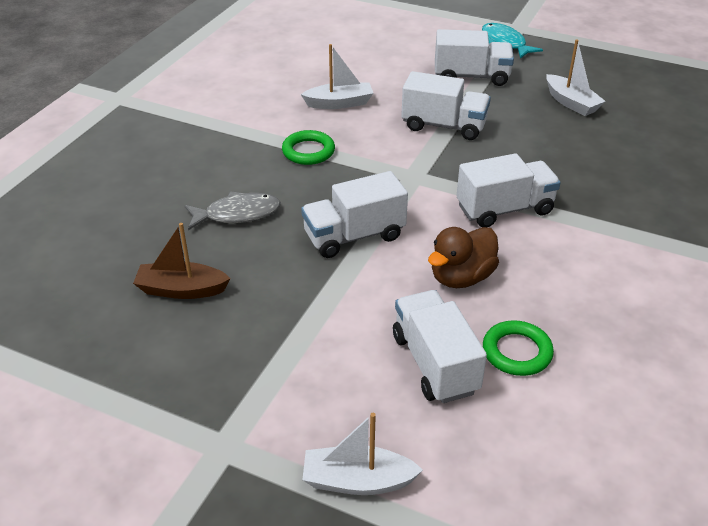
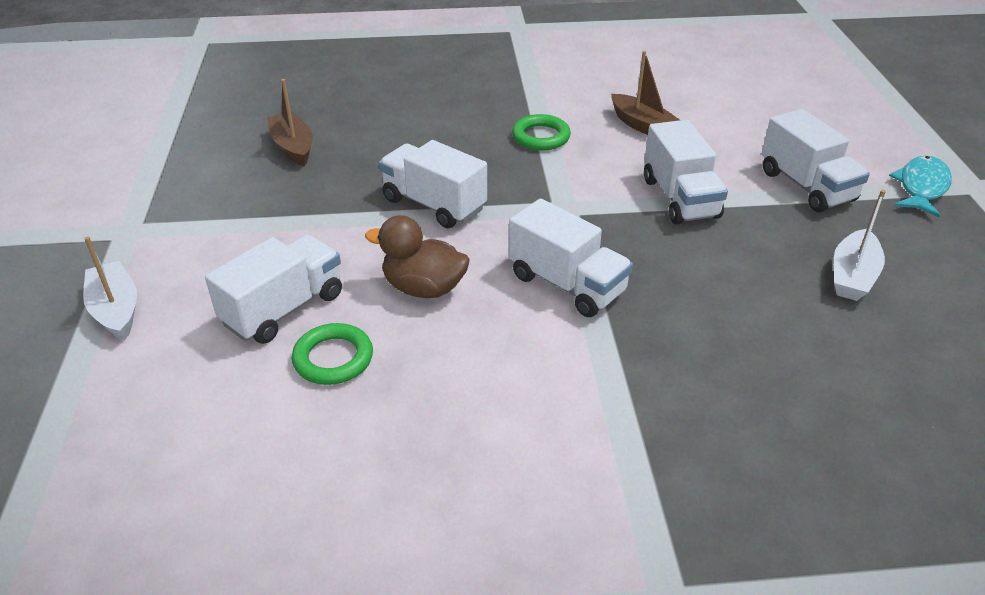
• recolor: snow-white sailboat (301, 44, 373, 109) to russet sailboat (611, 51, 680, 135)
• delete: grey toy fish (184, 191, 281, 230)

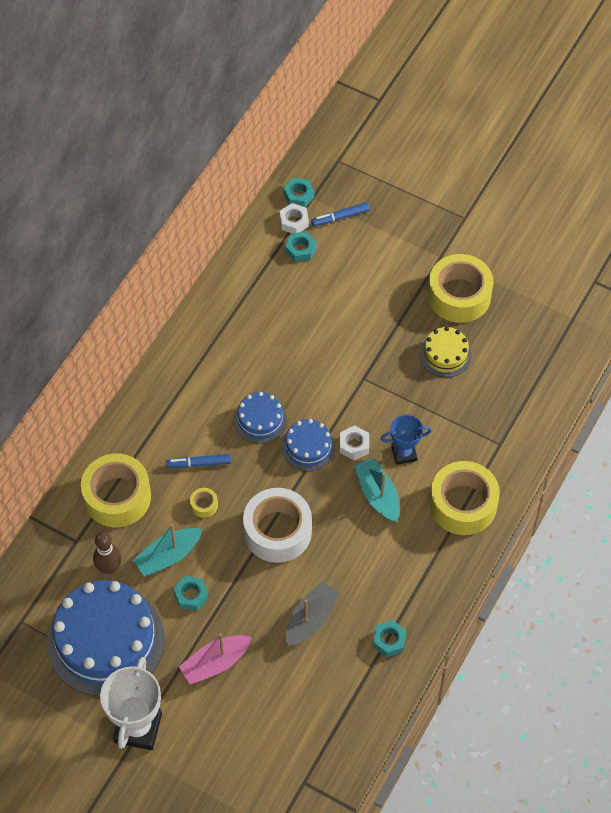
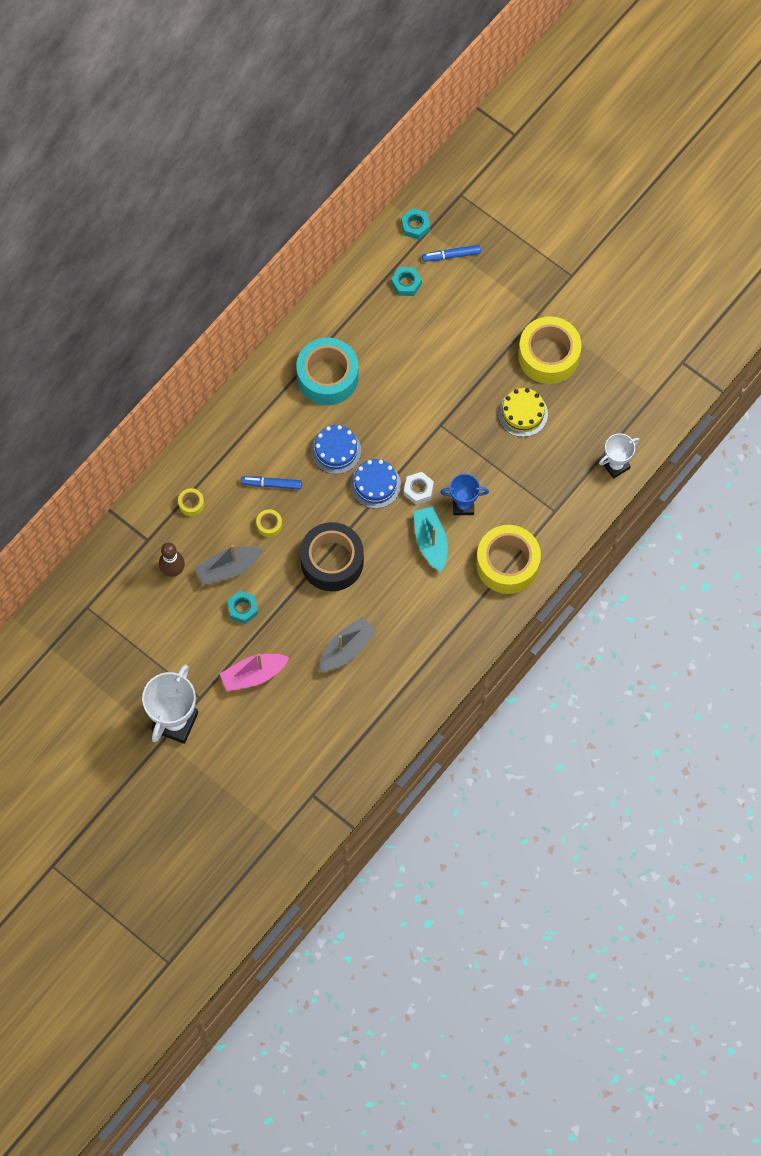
• delete: snow-white hex nut (280, 203, 309, 233)
• resize: bright yellow tape (81, 454, 151, 527) = (178, 488, 204, 516) x0.41
• recolor: snow-white tape (243, 488, 312, 563) to jet-black tape (300, 522, 364, 591)
• recolor: turquoise sailboat (133, 524, 202, 576) to grey sailboat (195, 545, 263, 585)
• delete: blue cake (47, 580, 165, 696)
• delete: turquoise hex nut (373, 620, 406, 657)
• insert: turquoise tape (296, 338, 358, 405)
• insert: snow-white trophy (599, 433, 639, 479)

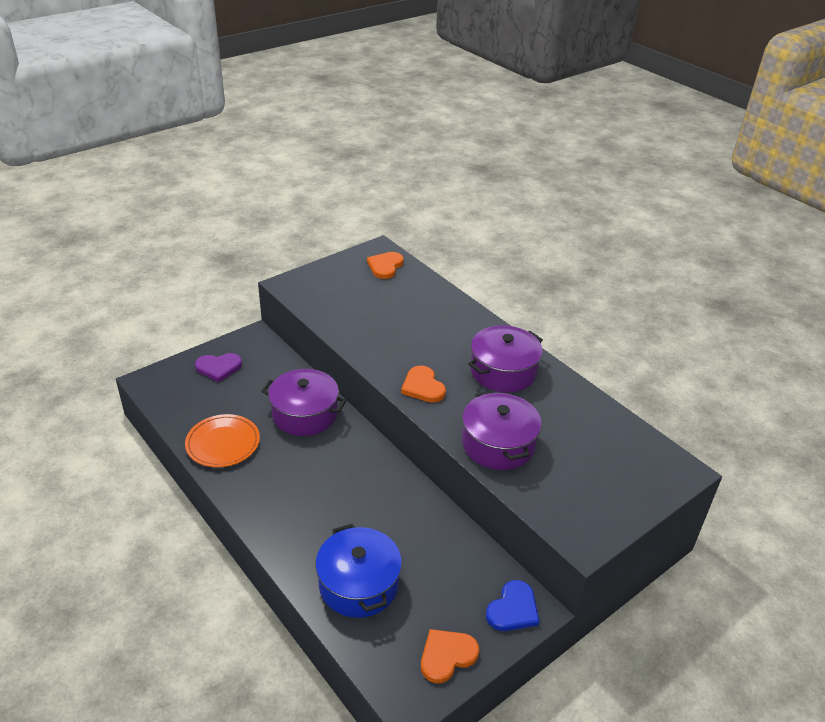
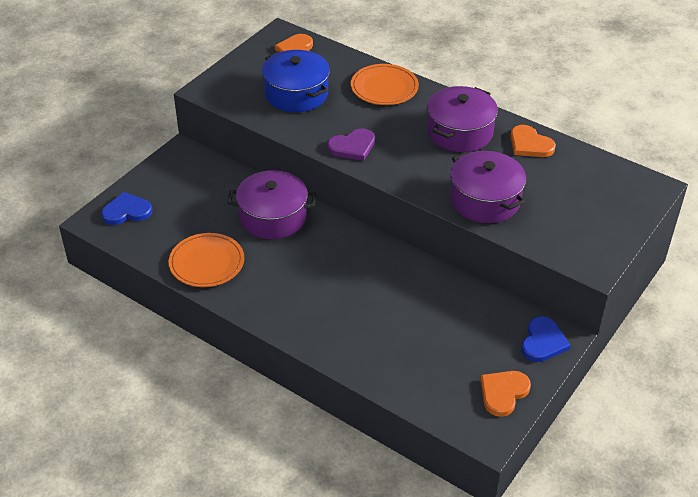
• move: violet heart shape (195, 353, 242, 382) to (327, 128, 375, 161)
• move: orange-coloured heart shape (401, 365, 446, 403) to (510, 125, 556, 157)
• move: blue cooking pot (316, 524, 402, 618) to (262, 50, 330, 112)
• insert: orange-coloured flat dish (351, 64, 419, 105)
• insert: blue heart shape (101, 192, 152, 225)

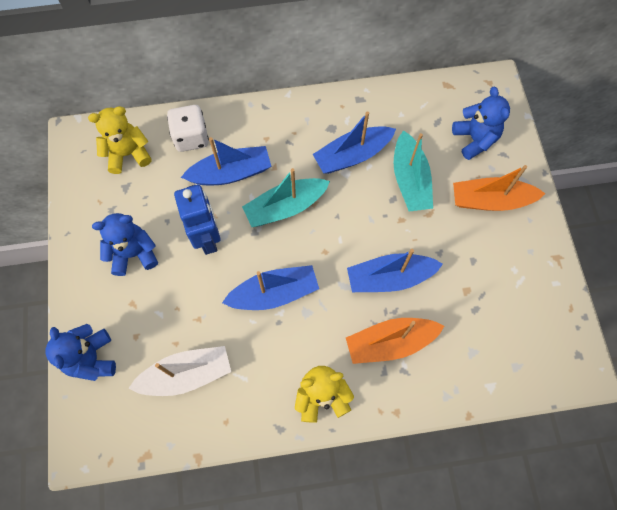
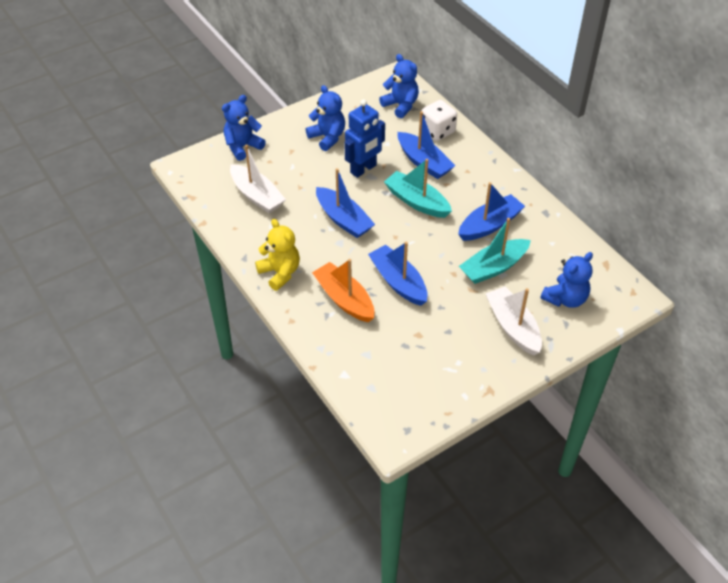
• recolor: bright yellow teddy bear (88, 106, 152, 174) to blue teddy bear (379, 54, 419, 118)
• rotate: blue sailboat (313, 111, 396, 174) = (458, 182, 525, 241) 105 degrees clockwise
• recolor: orange-coloured sailboat (453, 165, 546, 211) to snow-white sailboat (486, 286, 542, 356)

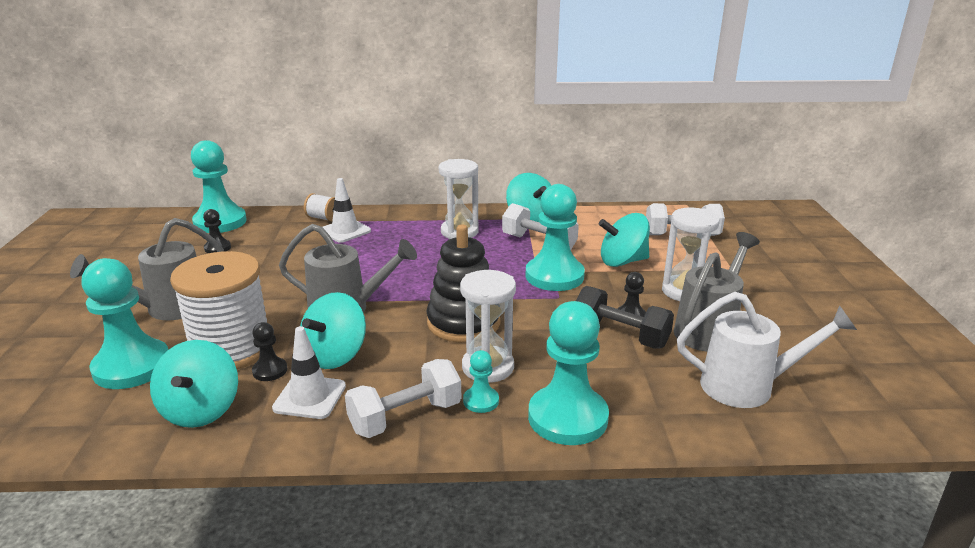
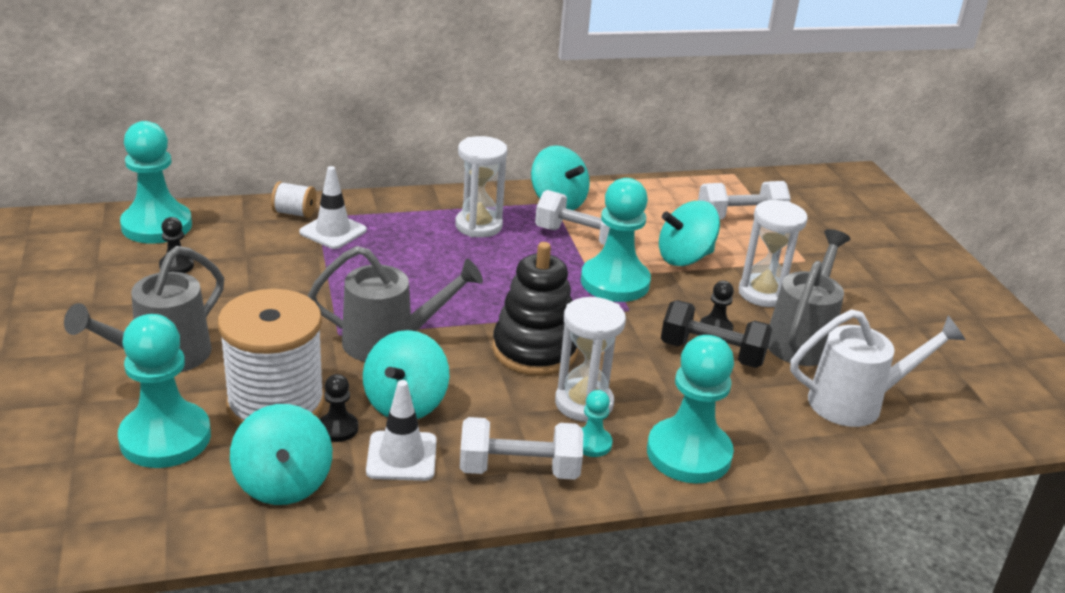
• rotate: snow-white hand weight (345, 359, 461, 438) = (460, 417, 583, 480) 45 degrees clockwise

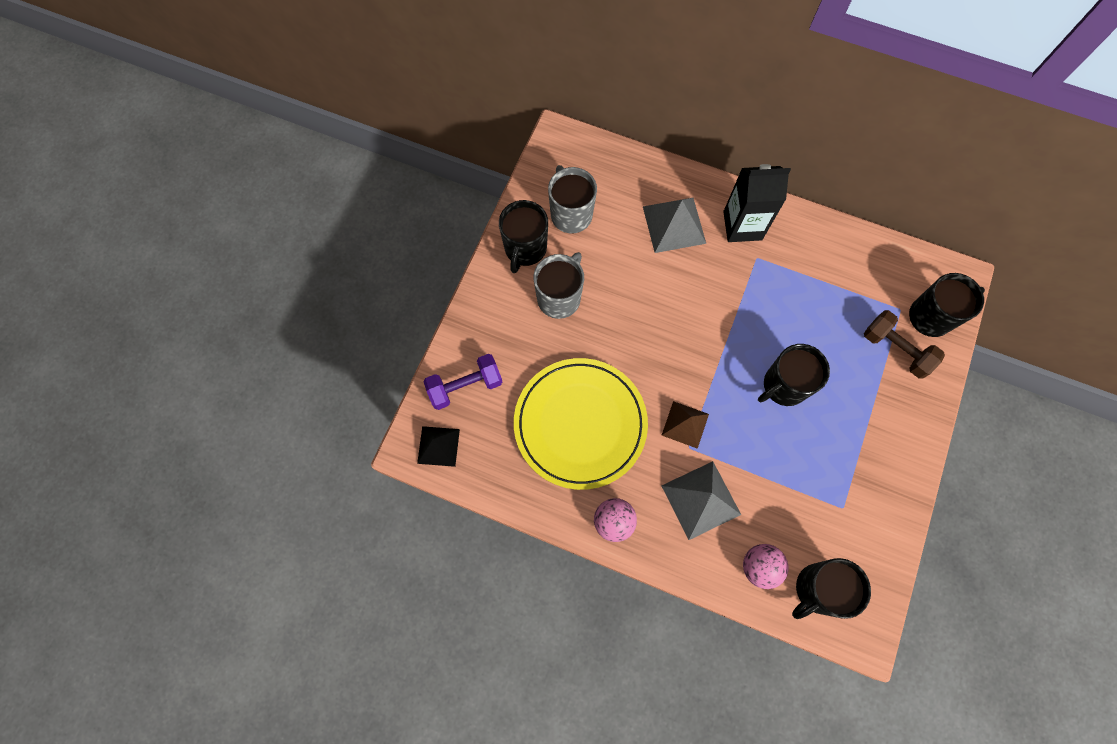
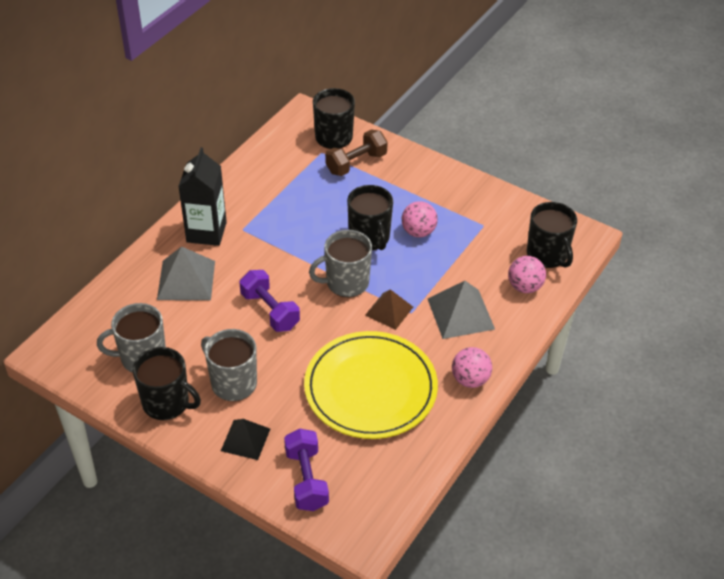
• move: jet-black pyramid shape (417, 426, 460, 467) to (221, 419, 270, 460)
• insert: pink sphere (402, 201, 438, 237)
• insert: grey coffee mug (309, 230, 372, 297)
• insert: violet hand weight (239, 270, 300, 332)

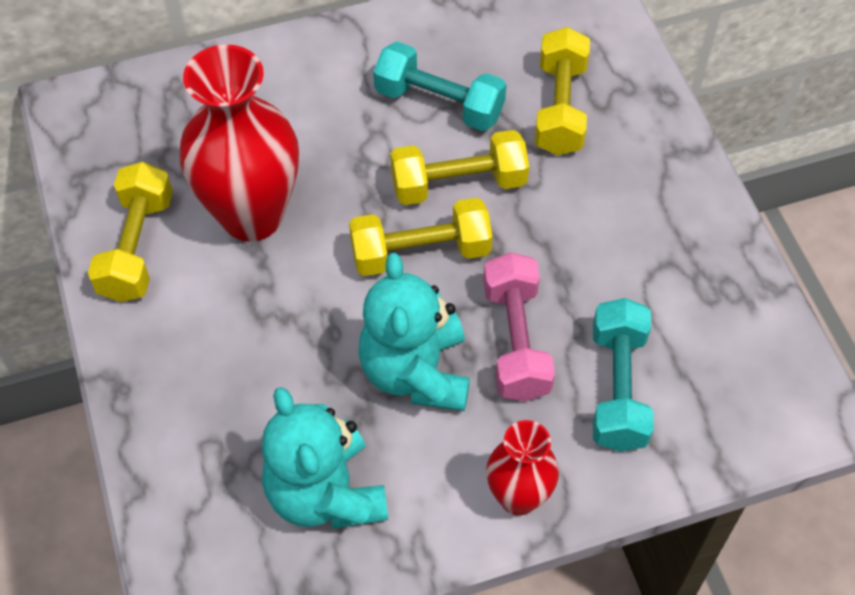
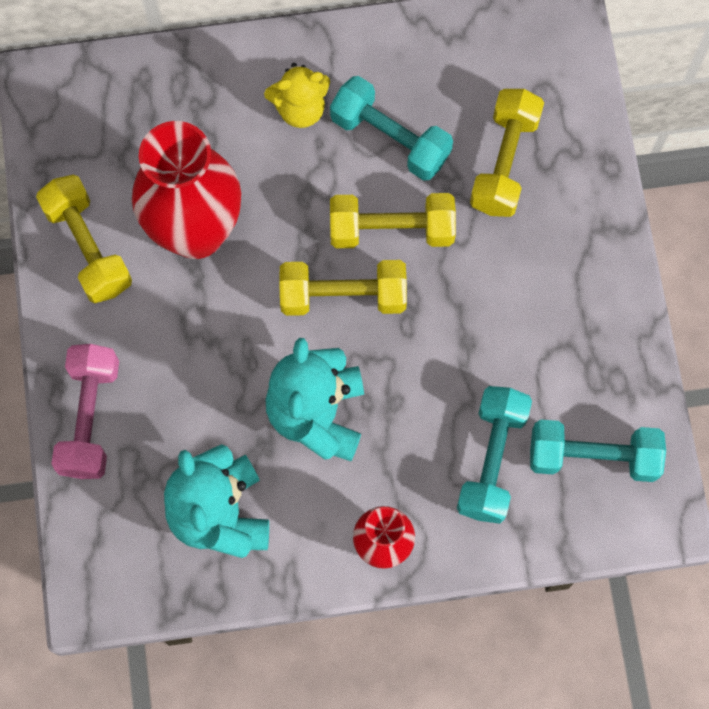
• rotate: bright yellow hand weight (88, 162, 173, 302) = (36, 175, 132, 303) 45 degrees counterclockwise
• move: pink hand weight (483, 252, 555, 401) to (52, 344, 119, 479)
• insert: bright yellow teddy bear (264, 63, 330, 128)
• insert: turquoise hand weight (530, 420, 666, 482)

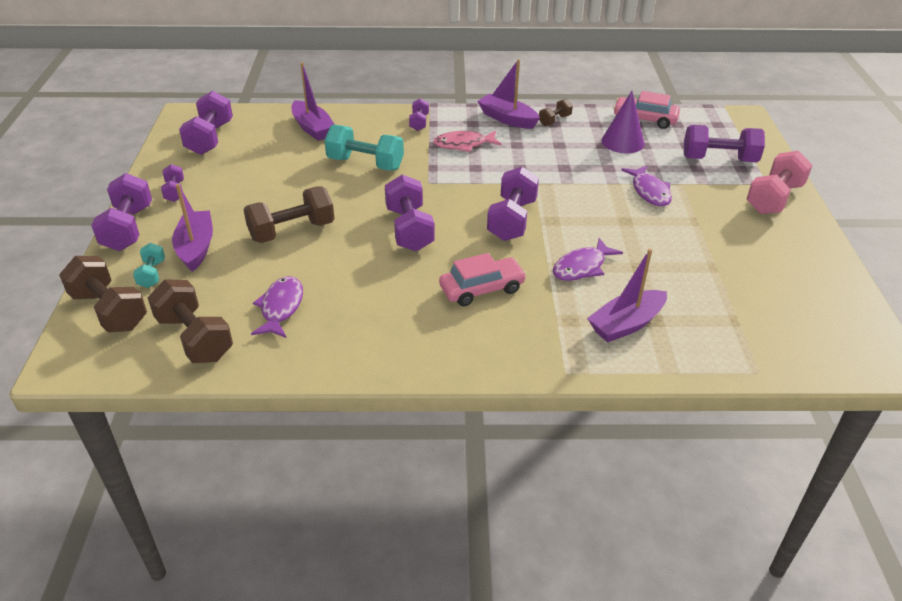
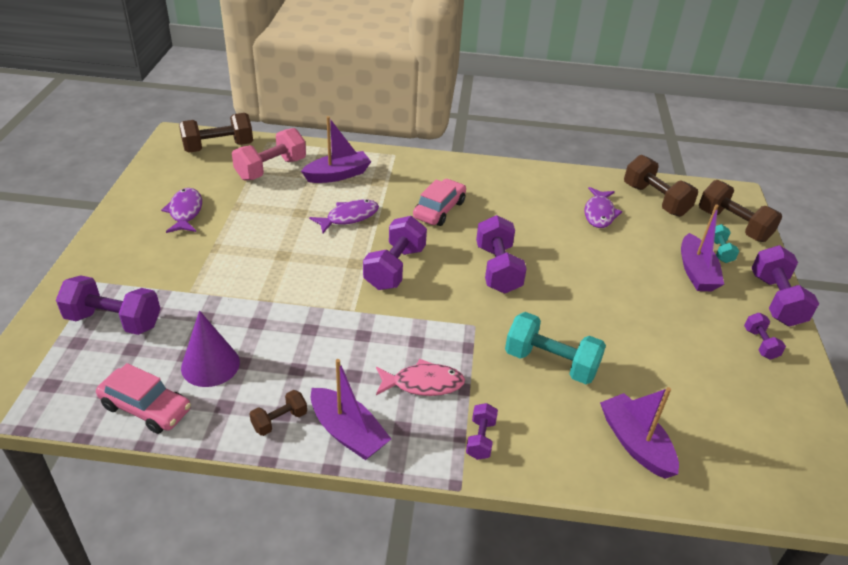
• delete: violet hand weight (179, 91, 233, 155)
• move: pink hand weight (746, 151, 813, 214) to (232, 128, 306, 181)
• move: violet toy fish (621, 165, 672, 206) to (161, 188, 202, 233)
• move: russet hand weight (243, 186, 334, 243) to (179, 113, 253, 153)
• rotate: pink automobile (439, 253, 527, 306) = (413, 179, 466, 226) 135 degrees clockwise

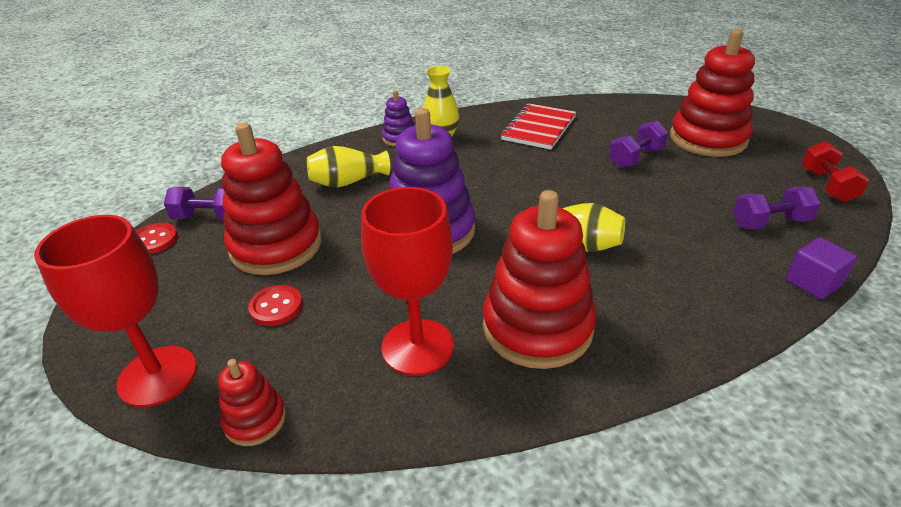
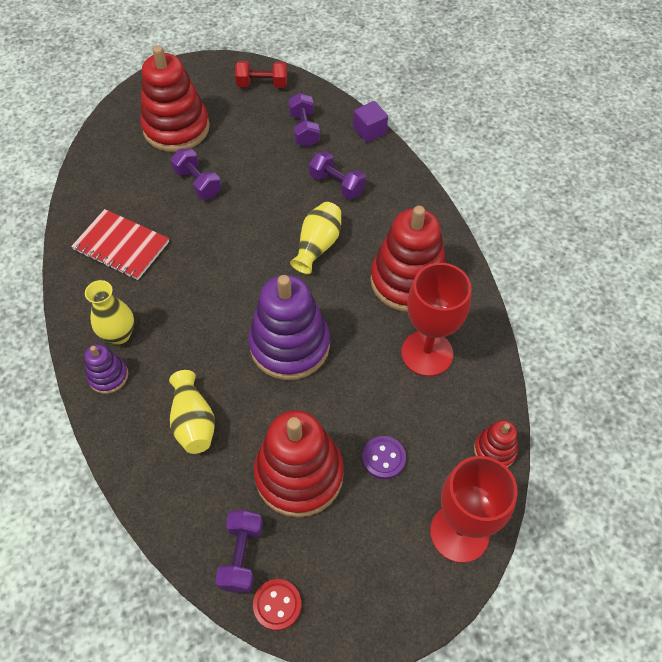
• recolor: red sewing button (248, 285, 303, 326) to violet sewing button (362, 436, 406, 479)
• insert: violet hand weight (309, 151, 366, 199)

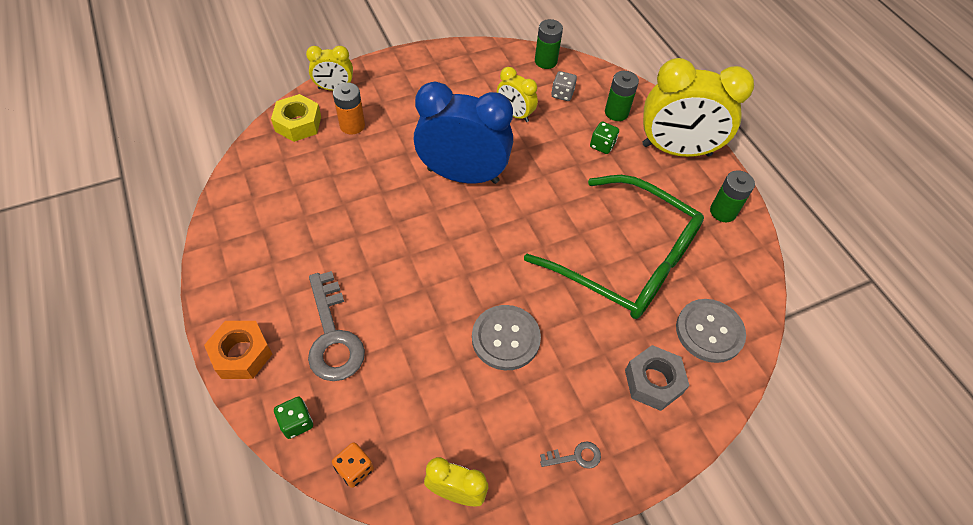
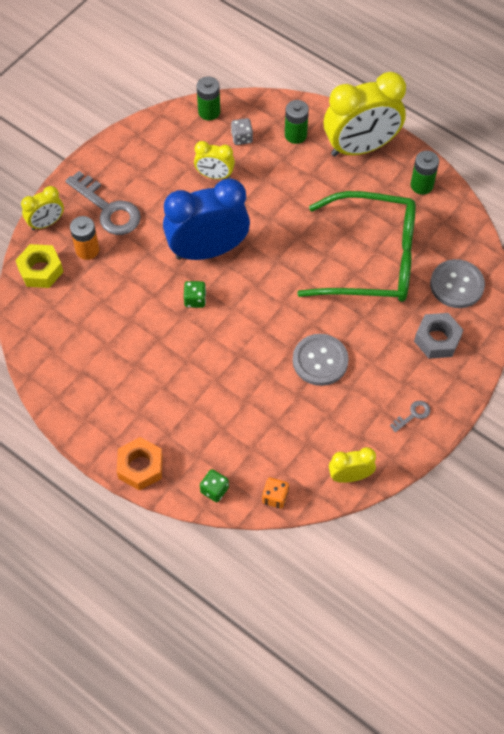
• move: green die (590, 122, 619, 154) to (184, 281, 206, 308)
• move: grey key (308, 271, 365, 381) to (65, 171, 141, 235)

